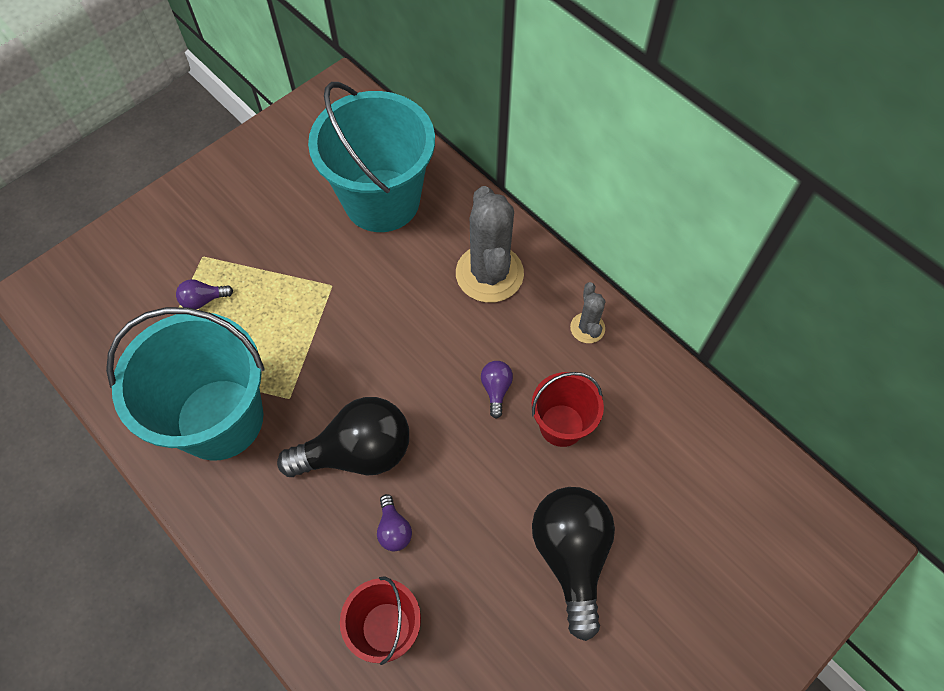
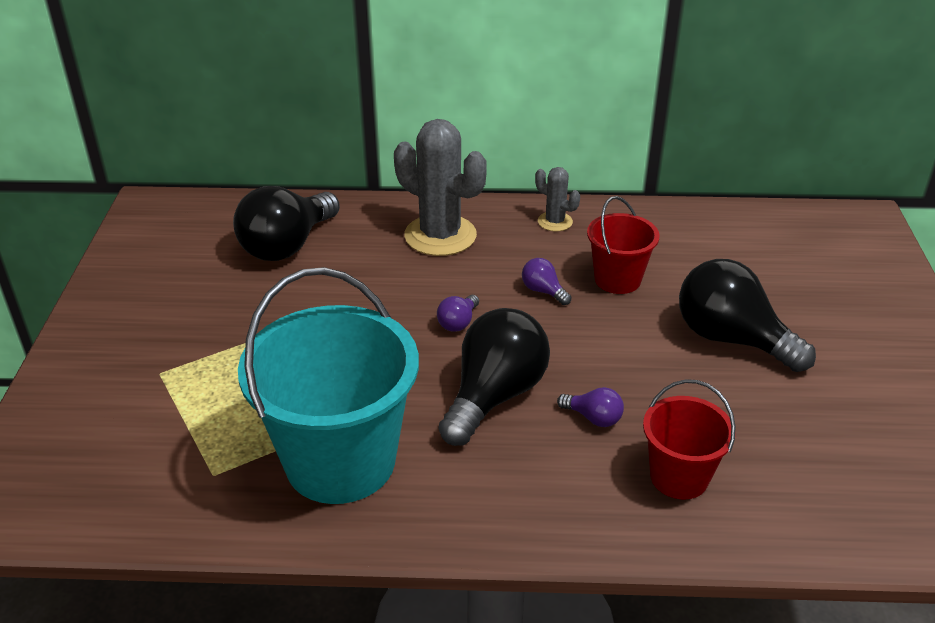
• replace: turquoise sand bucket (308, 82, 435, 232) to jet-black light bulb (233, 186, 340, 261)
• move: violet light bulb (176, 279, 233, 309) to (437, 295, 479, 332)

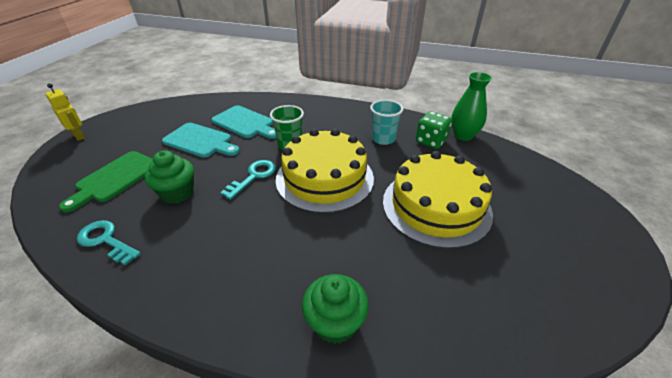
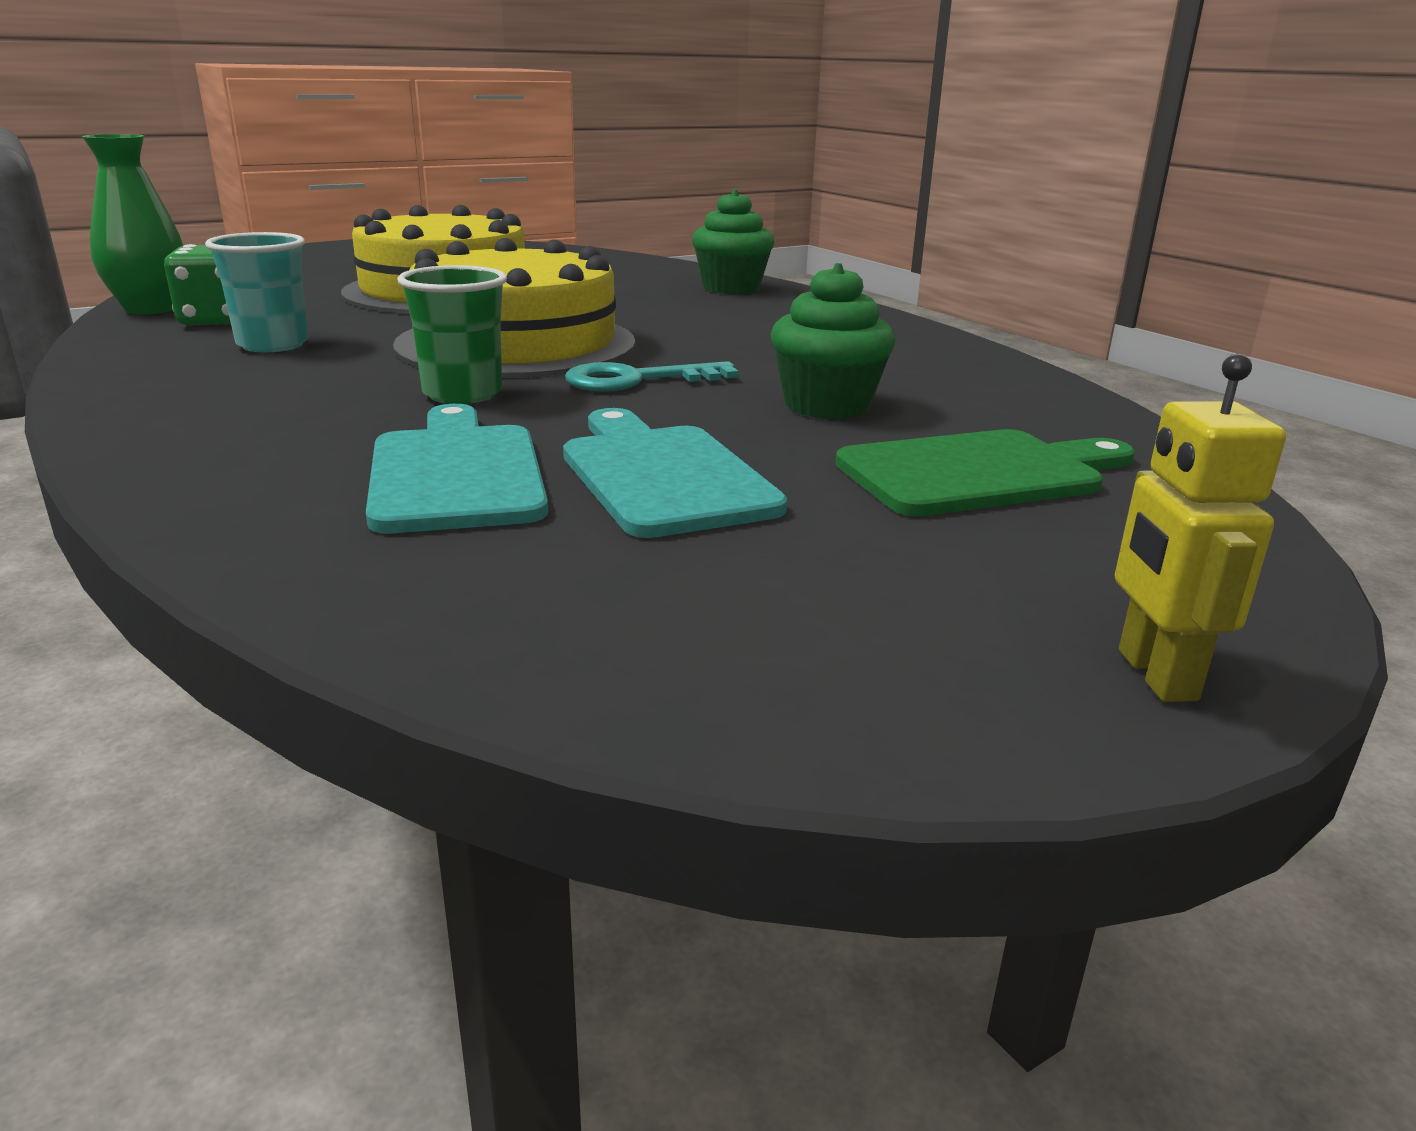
• delete: turquoise key (77, 220, 141, 265)

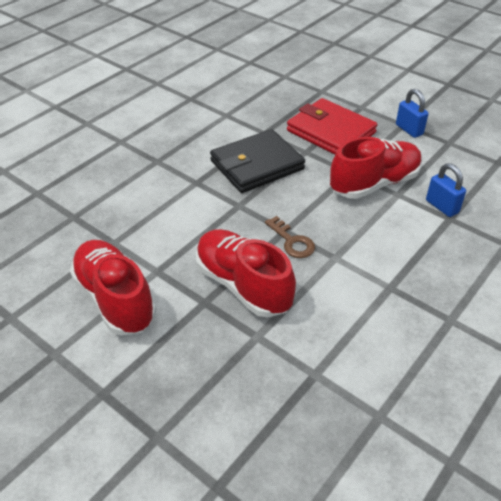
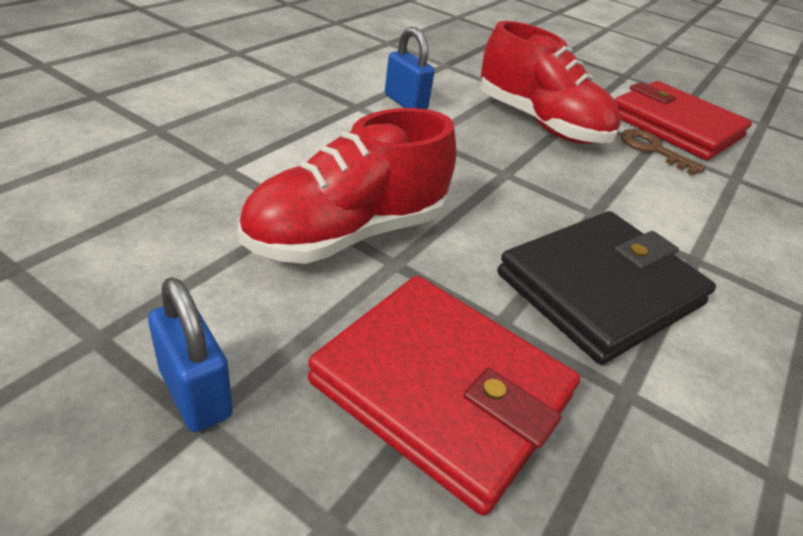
• move: blue small lock (426, 163, 466, 217) to (385, 27, 435, 109)
• move: russet key (265, 216, 315, 258) to (621, 129, 706, 176)
• replace: red shoe (70, 240, 156, 336) to red card wallet (615, 81, 752, 160)

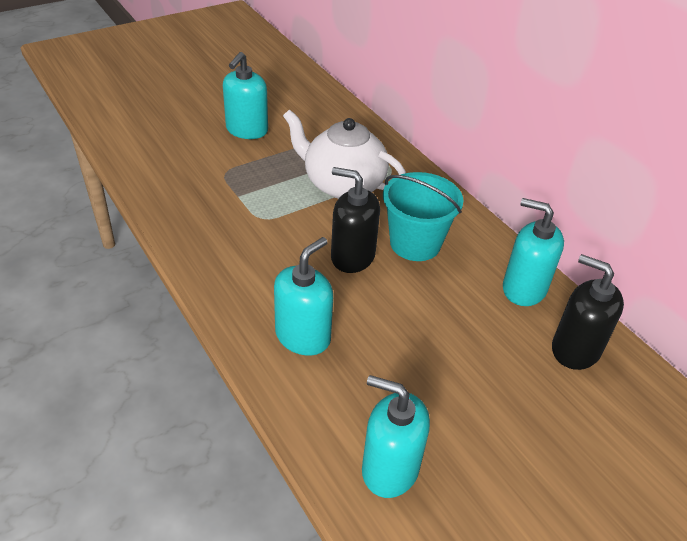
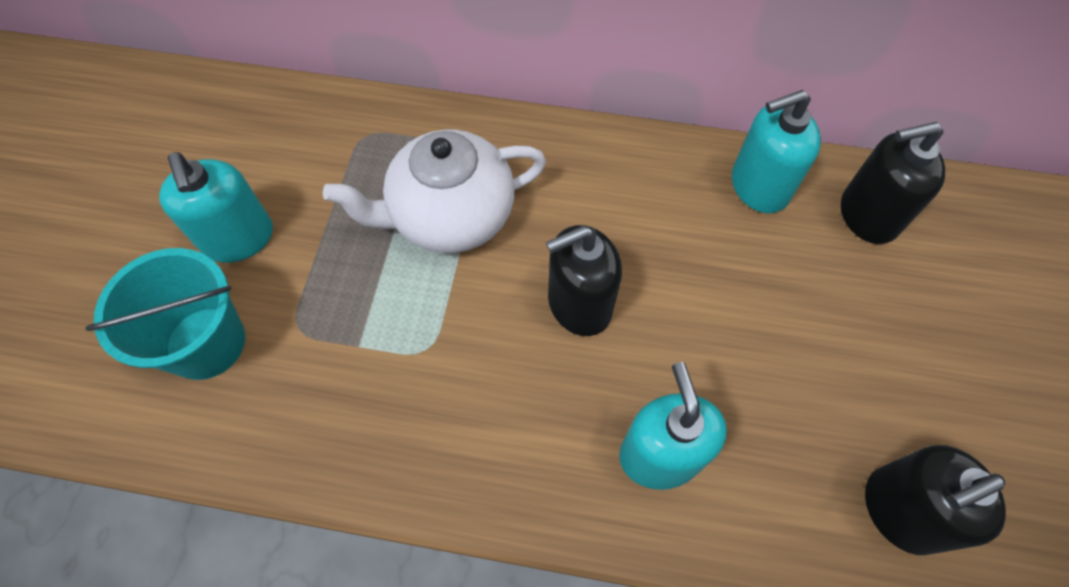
• move: turquoise sand bucket (383, 172, 463, 261) to (85, 248, 245, 380)
• recolor: turquoise pump bottle (362, 375, 430, 498) to jet-black pump bottle (865, 445, 1006, 555)

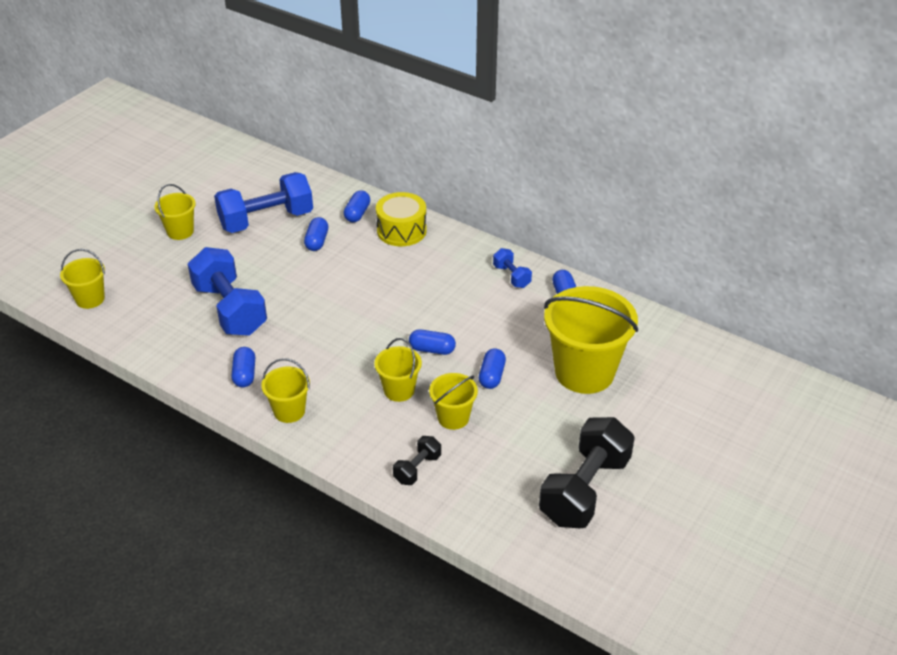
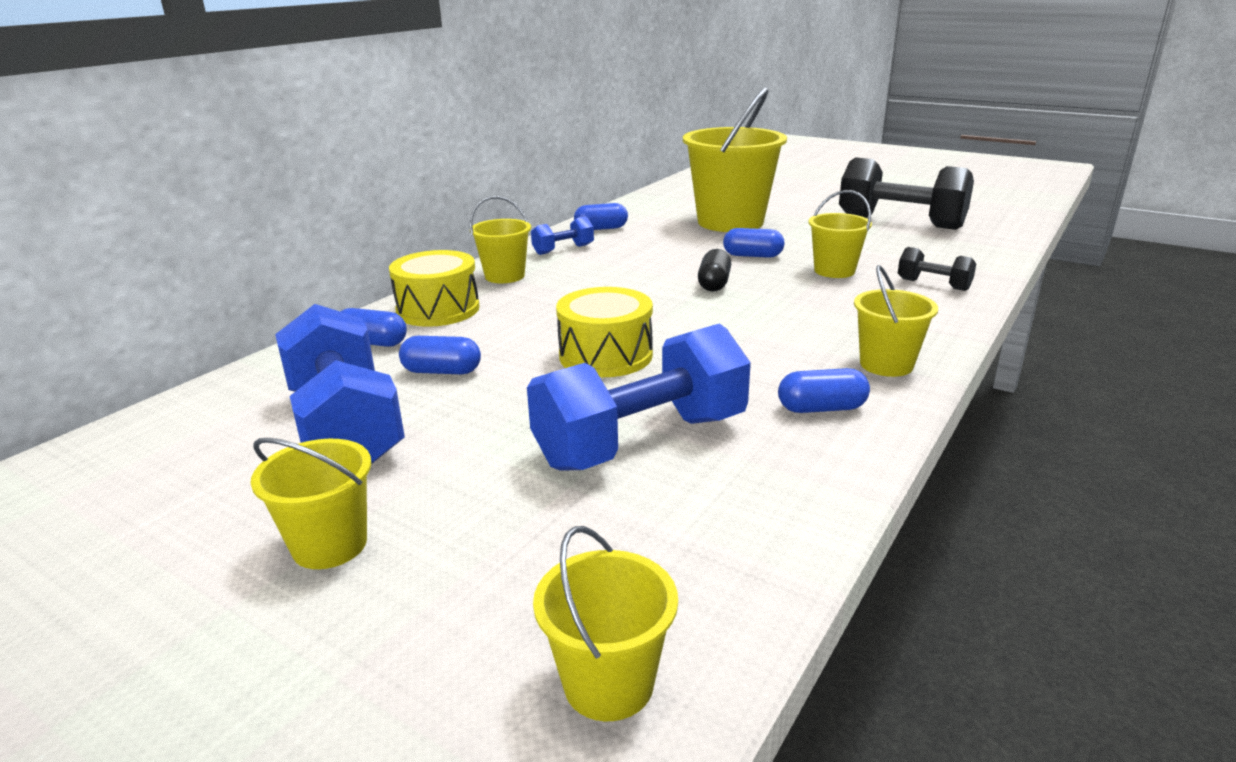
• recolor: blue pill (409, 329, 456, 355) to jet-black pill (698, 249, 731, 292)
• move: bright yellow sand bucket (374, 338, 422, 402) to (470, 196, 531, 283)
• insert: bright yellow drum (556, 287, 653, 377)

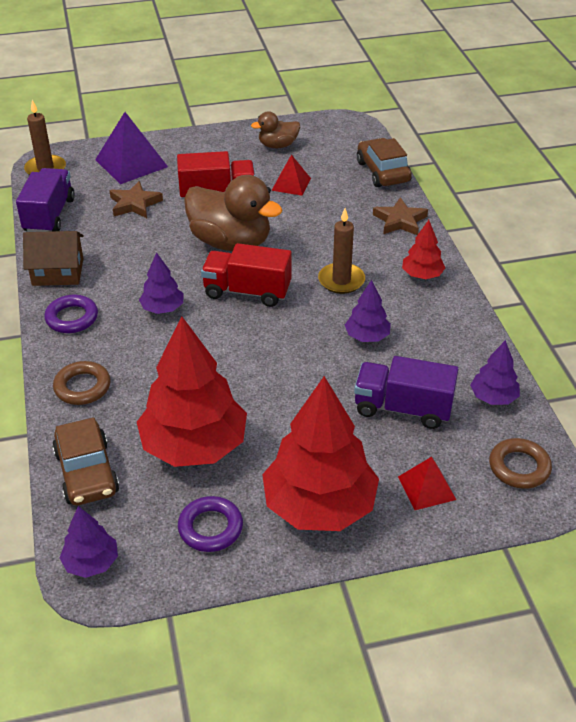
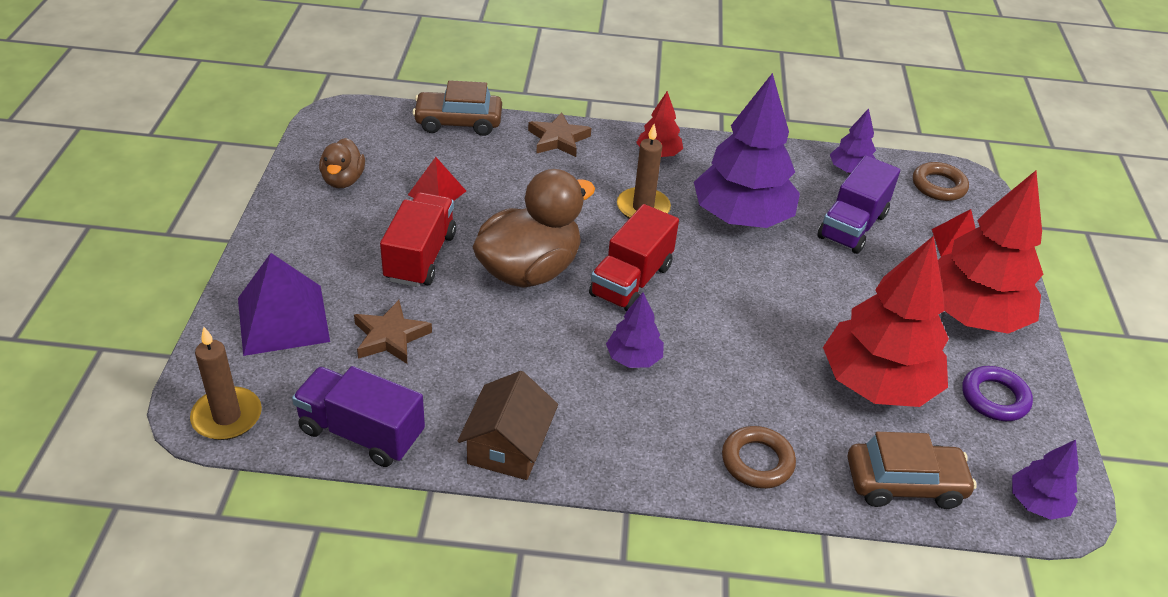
• resize: violet tree (345, 280, 391, 342) = (694, 73, 800, 228) x2.11
• delete: violet torus (44, 295, 98, 333)

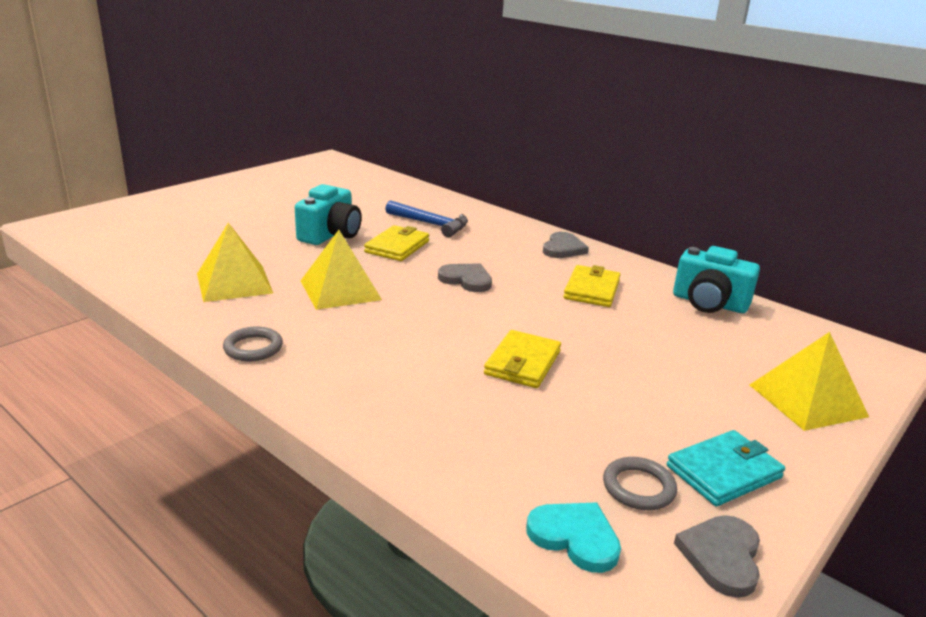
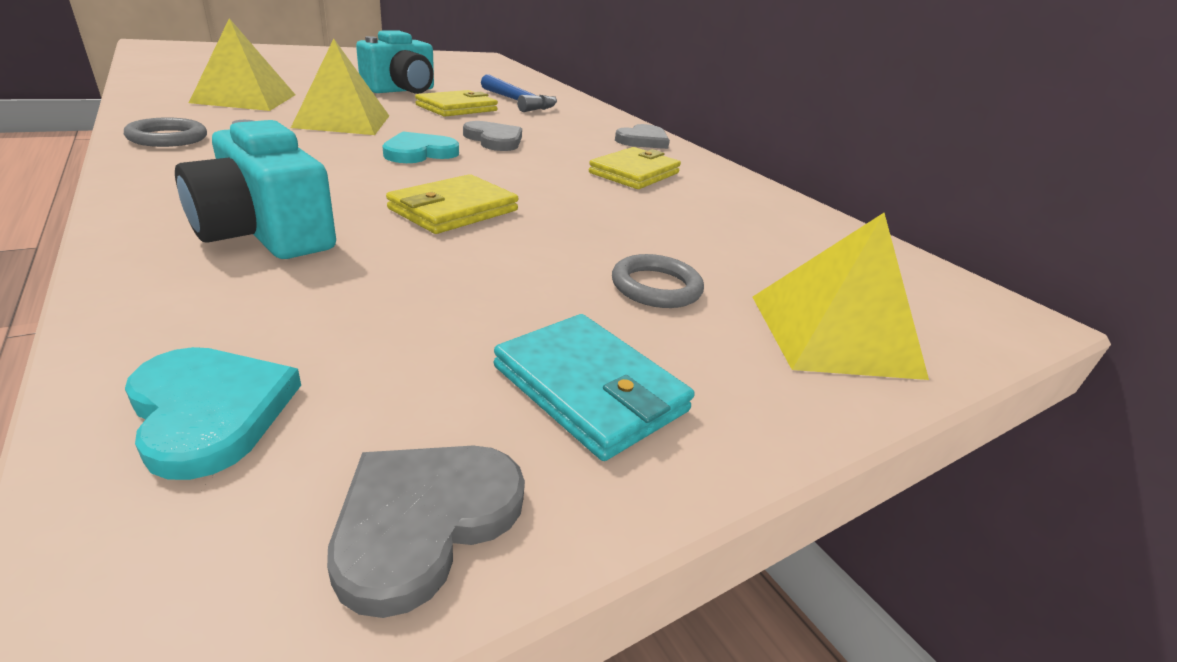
• move: turquoise camera (673, 246, 760, 313) to (175, 120, 336, 259)
• rotate: turquoise card wallet (667, 430, 785, 506) = (494, 314, 694, 461) 60 degrees clockwise
• move: grey torus (603, 457, 677, 510) to (612, 254, 704, 308)
• insert: turquoise heart shape (383, 131, 459, 163)

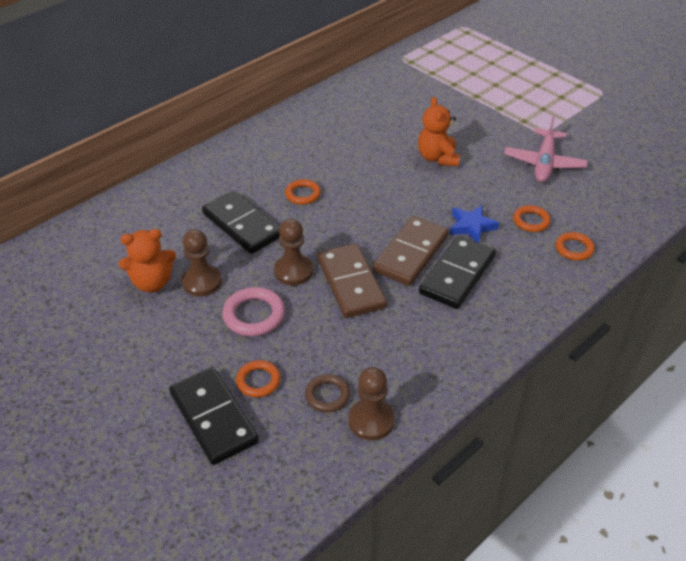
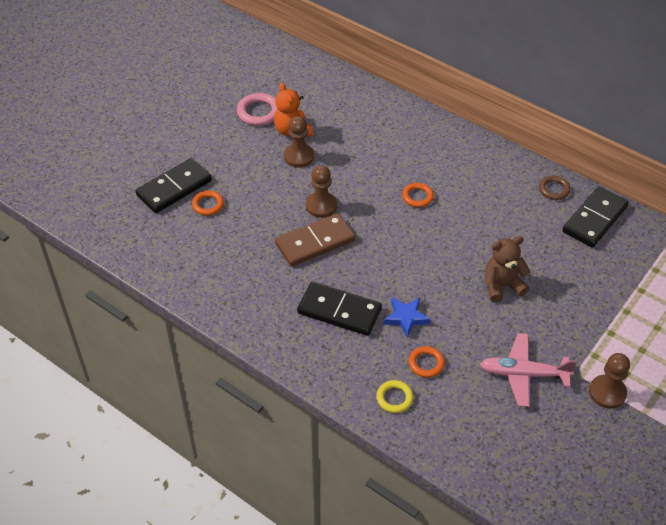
• recolor: orange-coloured teddy bear (418, 97, 460, 166) to russet teddy bear (485, 236, 530, 302)
• move: jet-black domino piece (202, 191, 280, 254) to (563, 187, 629, 248)
• delete: russet domino piece (373, 216, 449, 286)
• recolor: orange-coloured torus (556, 232, 595, 261) to bright yellow torus (376, 380, 413, 413)
• move: pink torus (222, 287, 285, 336) to (237, 93, 277, 126)
• move: russet chess pawn (348, 367, 395, 440) to (589, 353, 630, 409)
• move: russet torus (305, 374, 350, 412) to (539, 176, 571, 200)

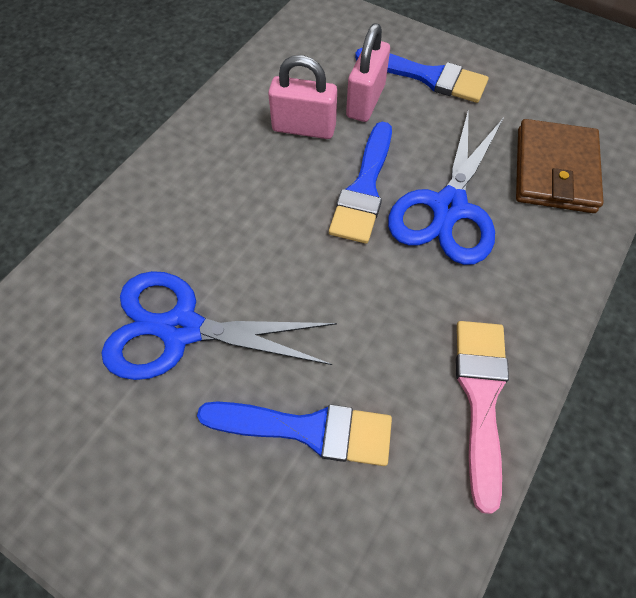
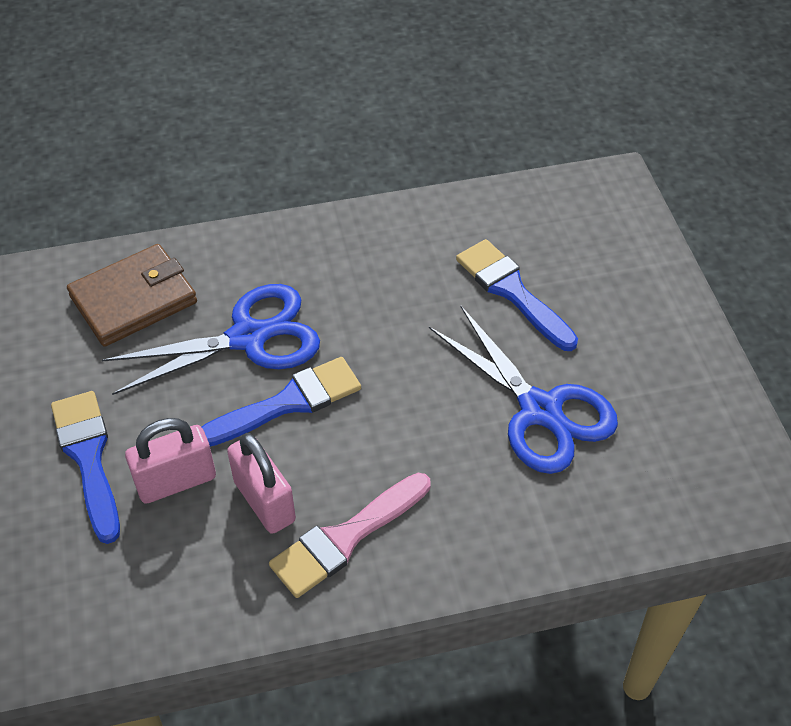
• move: pink paint brush (456, 321, 509, 514) to (269, 473, 430, 598)

